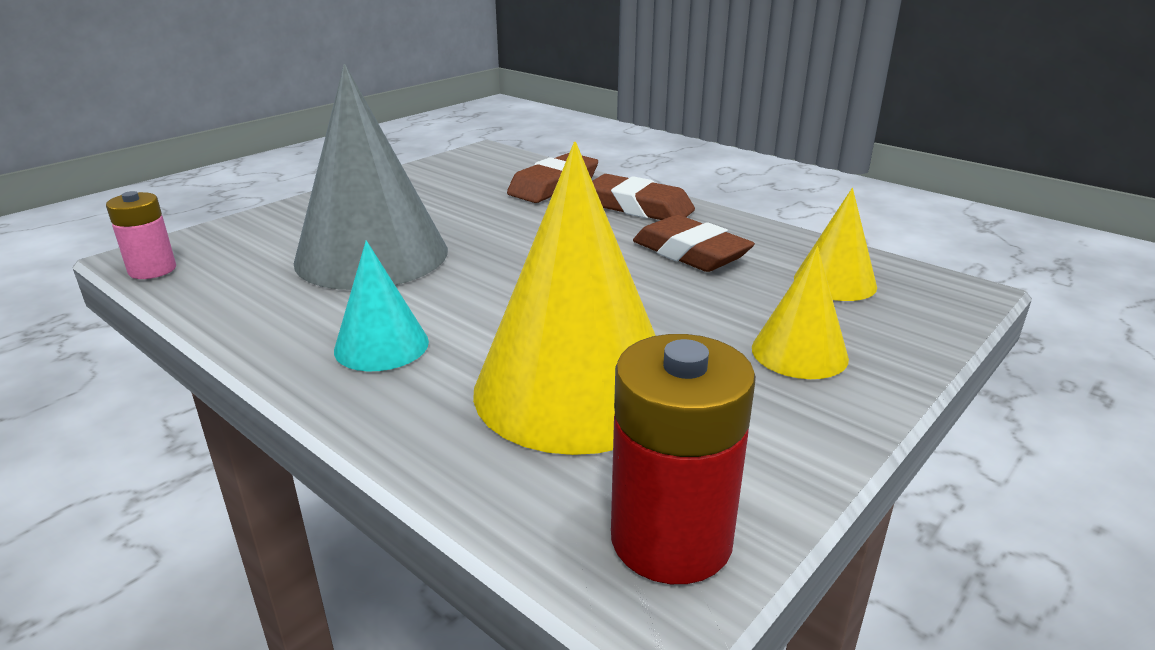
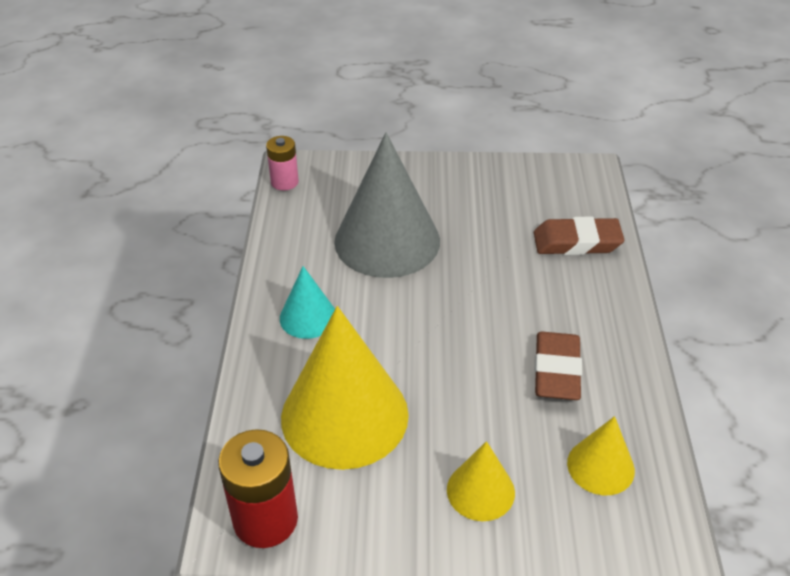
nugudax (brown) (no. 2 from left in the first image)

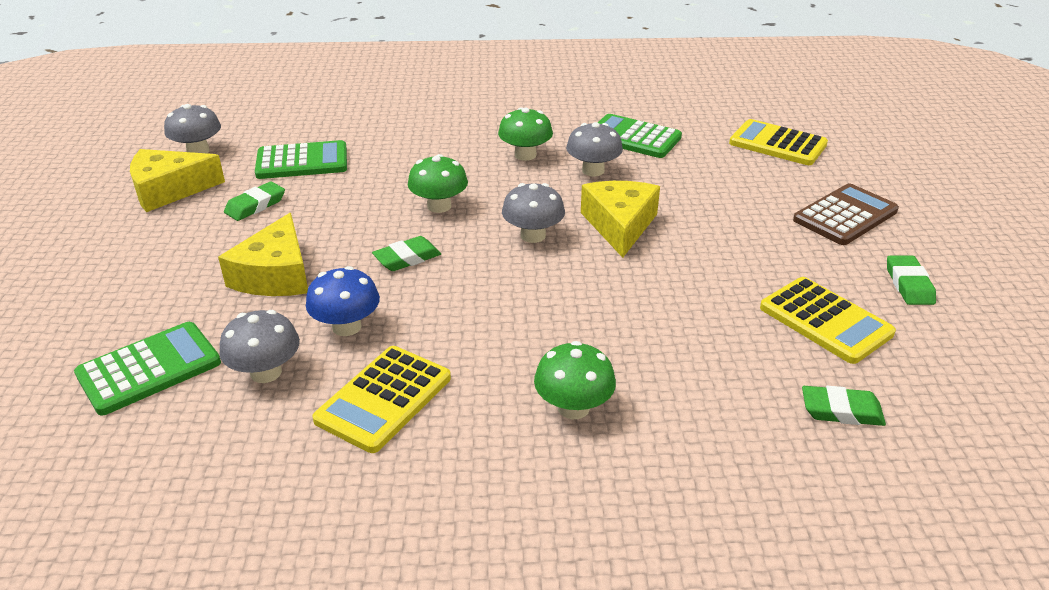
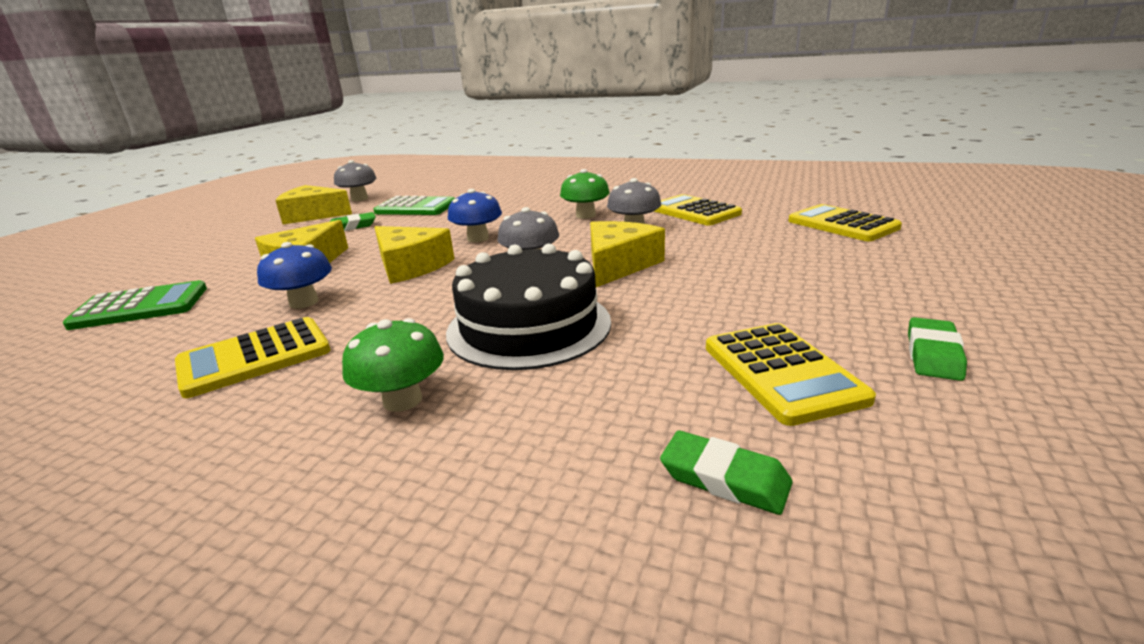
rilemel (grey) (no. 2 from left in the first image)
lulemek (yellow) (no. 3 from left)
rilemel (blue) (no. 2 from left)
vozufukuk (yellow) (no. 2 from left)
vozufukuk (brown)
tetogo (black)

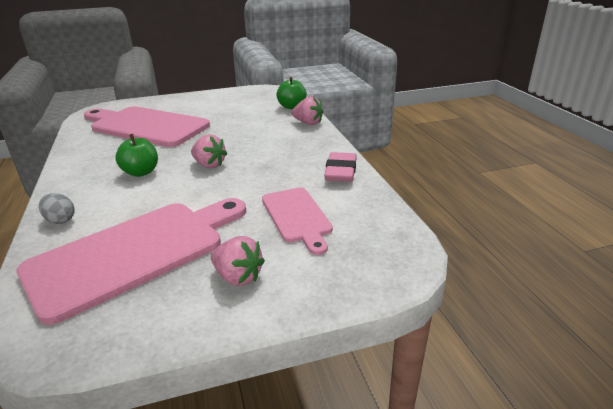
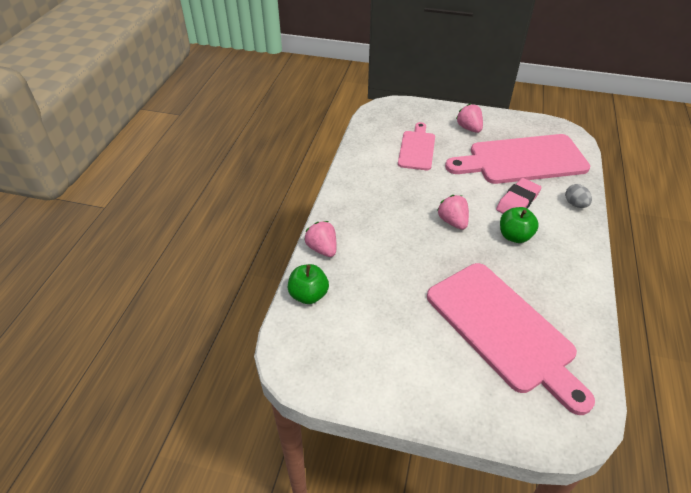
nugudax (pink)

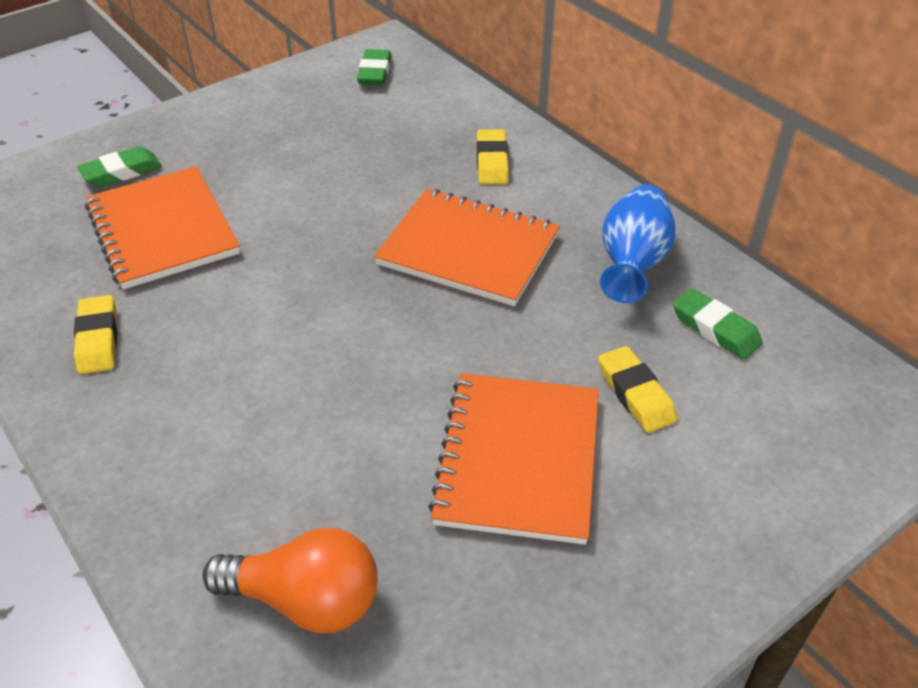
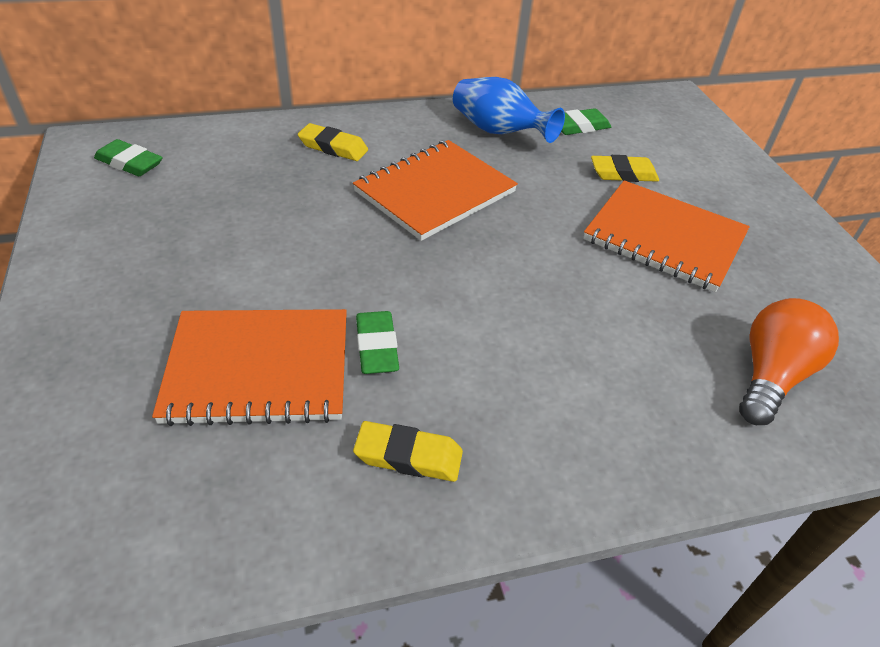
nugudax (green) (no. 2 from left)

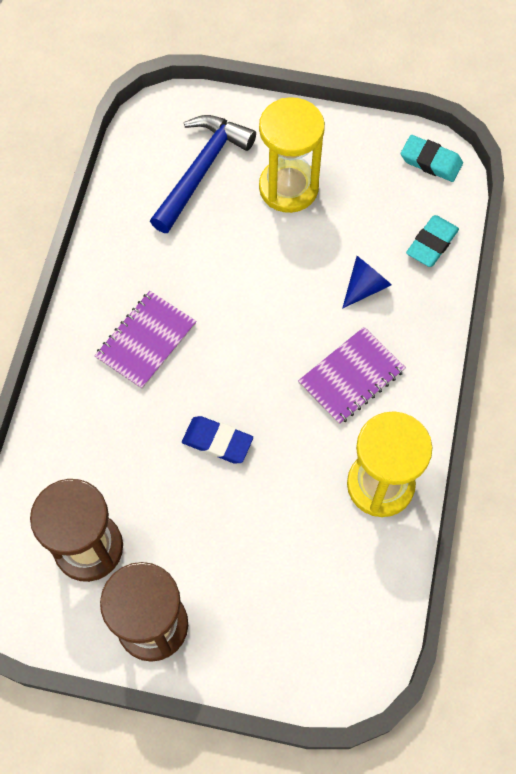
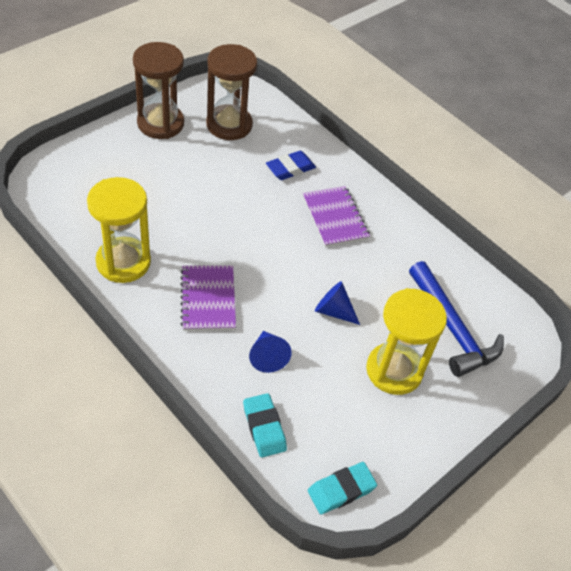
nugudax (blue)
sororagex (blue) (no. 2 from left)

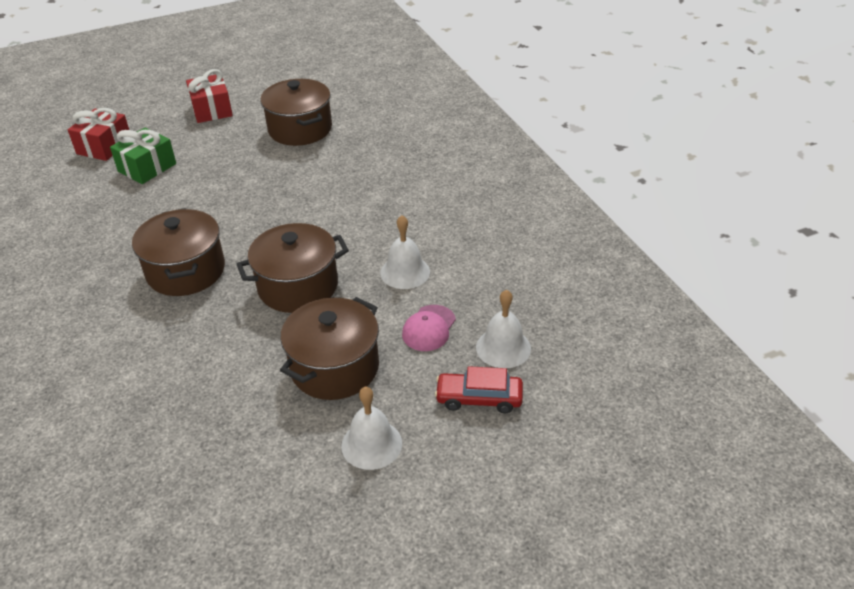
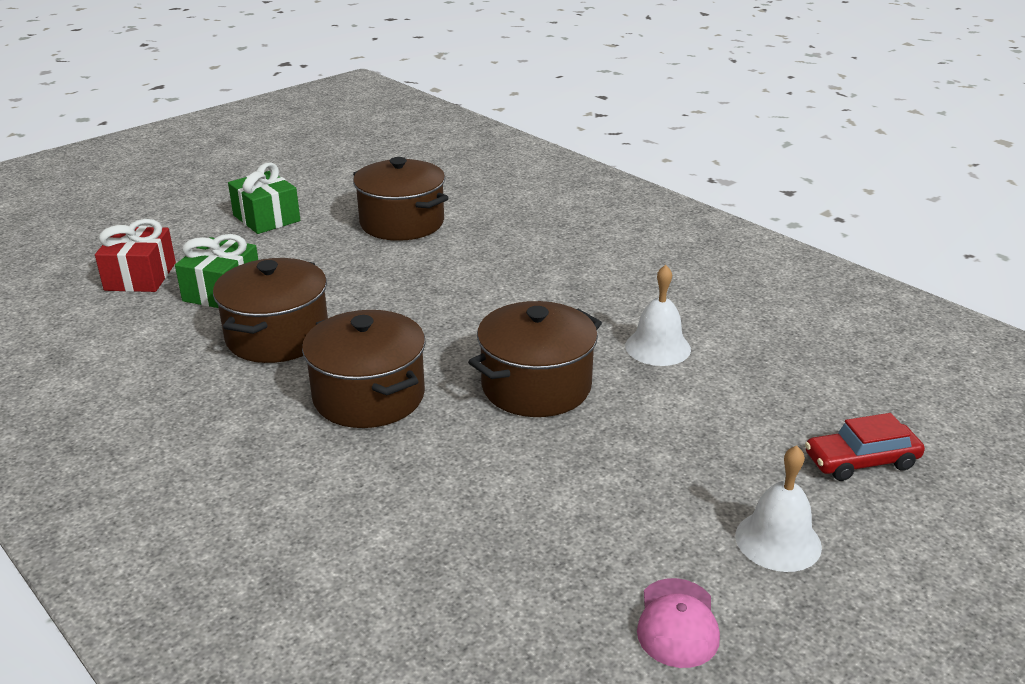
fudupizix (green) (no. 2 from left)
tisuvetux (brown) (no. 1 from left)
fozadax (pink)
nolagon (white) (no. 3 from left in the first image)

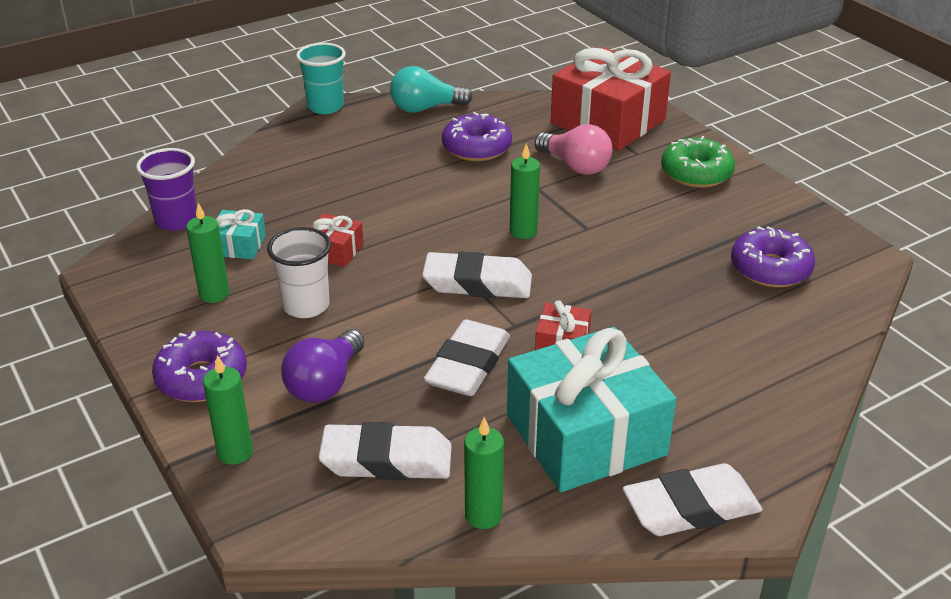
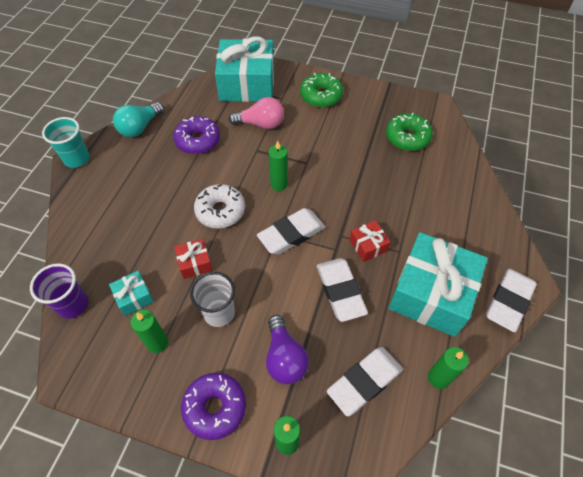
fudupizix (turquoise) (no. 2 from left)
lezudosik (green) (no. 2 from left)
lezudosik (white)

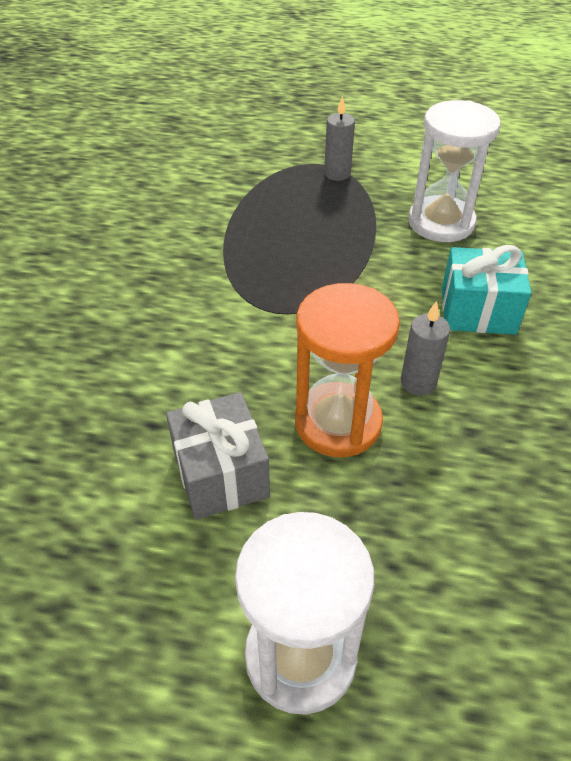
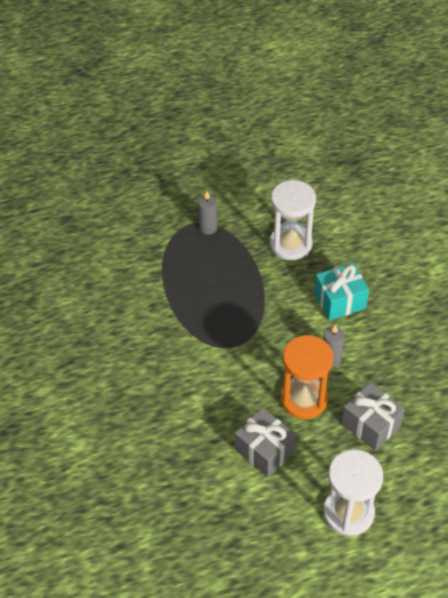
fudupizix (grey) (no. 2 from left)

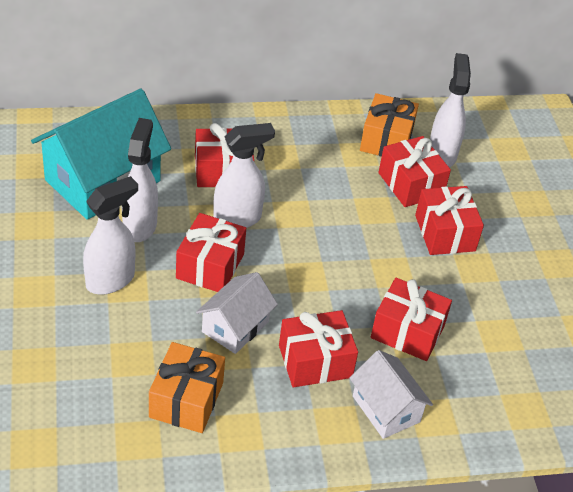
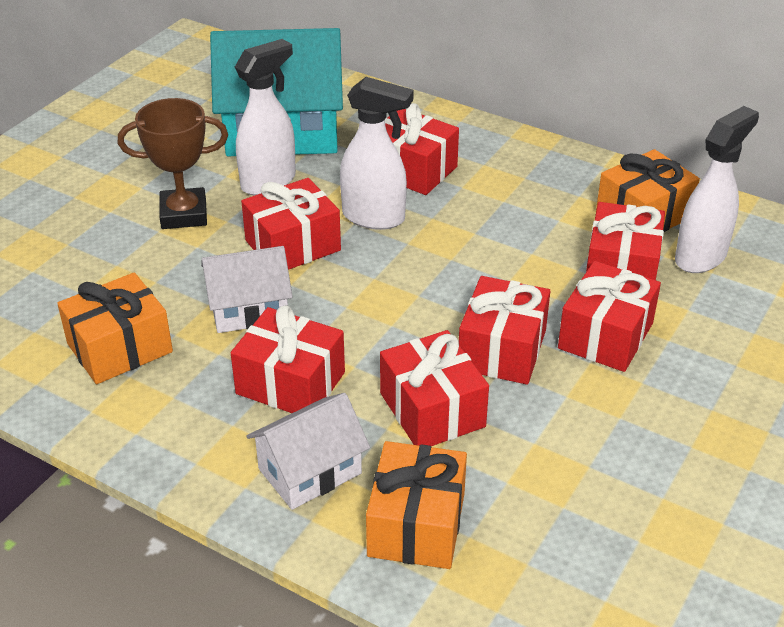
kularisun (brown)
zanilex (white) (no. 2 from left)
fudupizix (orange) (no. 2 from left)
fudupizix (red) (no. 5 from left)

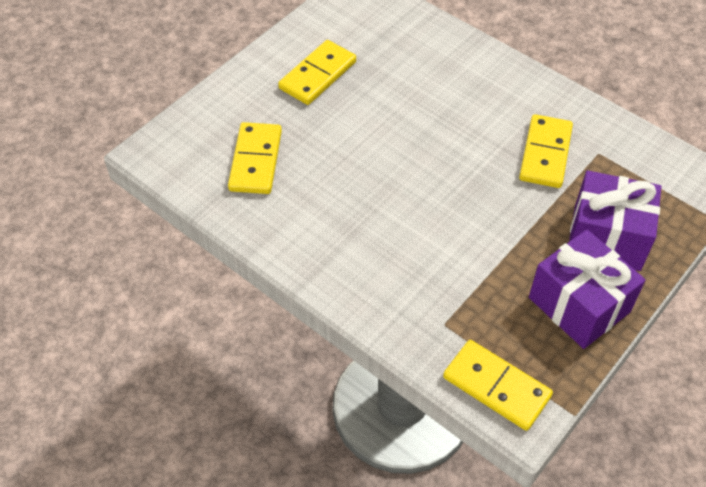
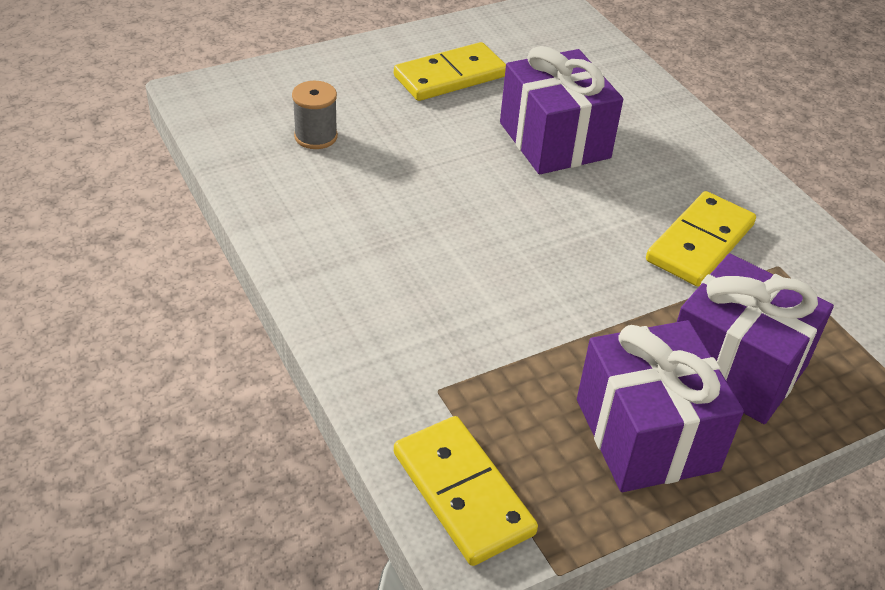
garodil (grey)
fudupizix (purple) (no. 1 from left)

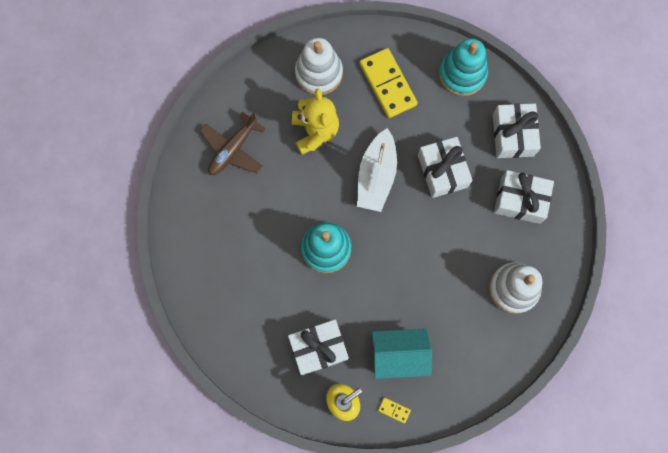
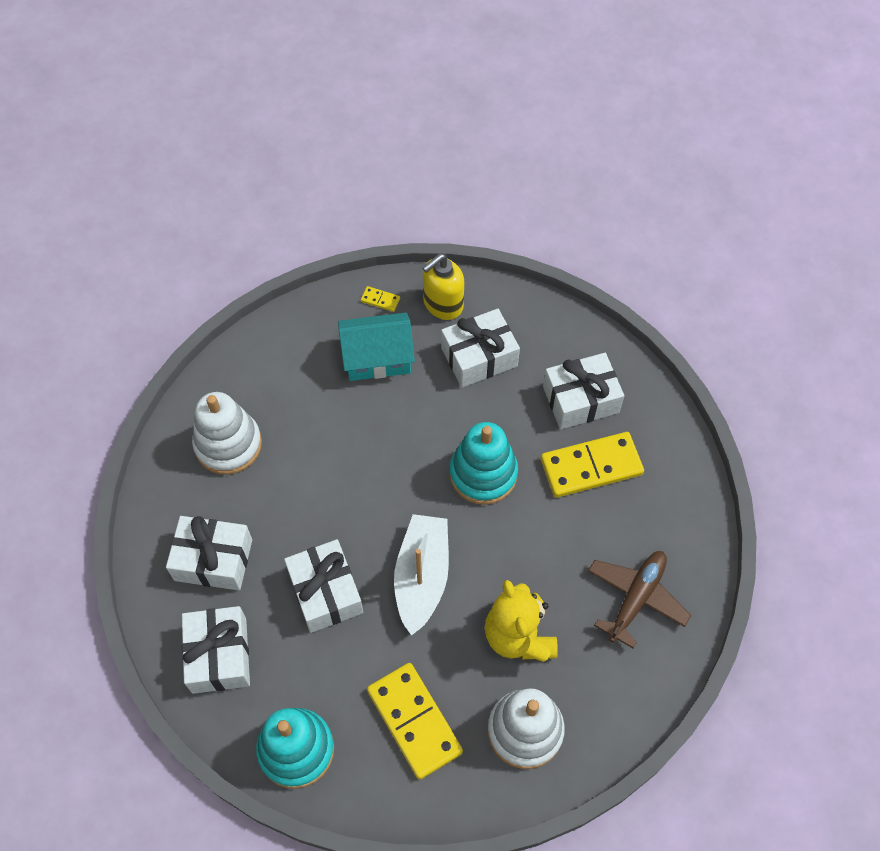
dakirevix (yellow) (no. 3 from left)
fudupizix (white) (no. 5 from left)

